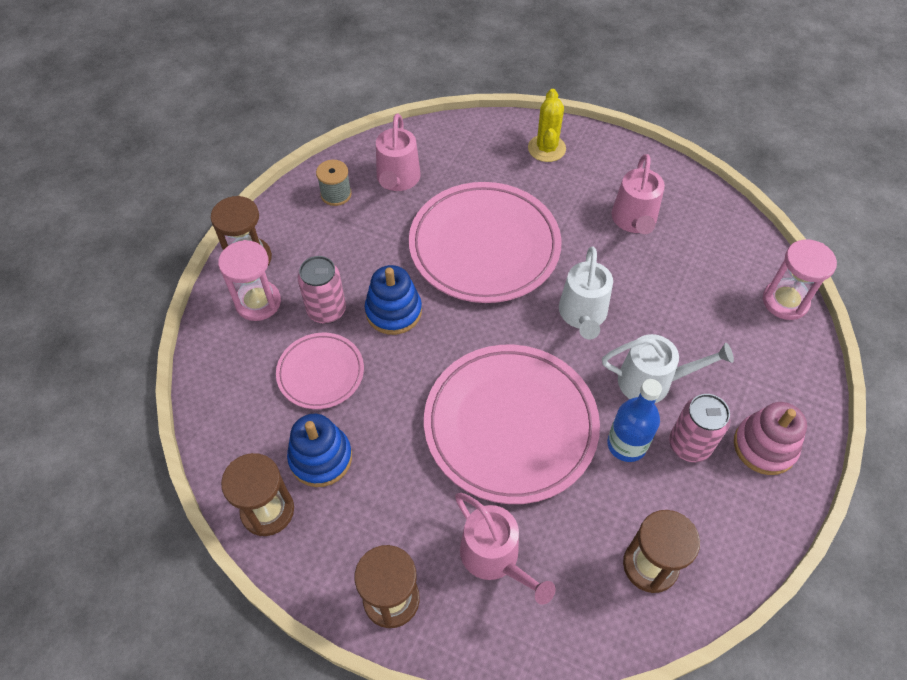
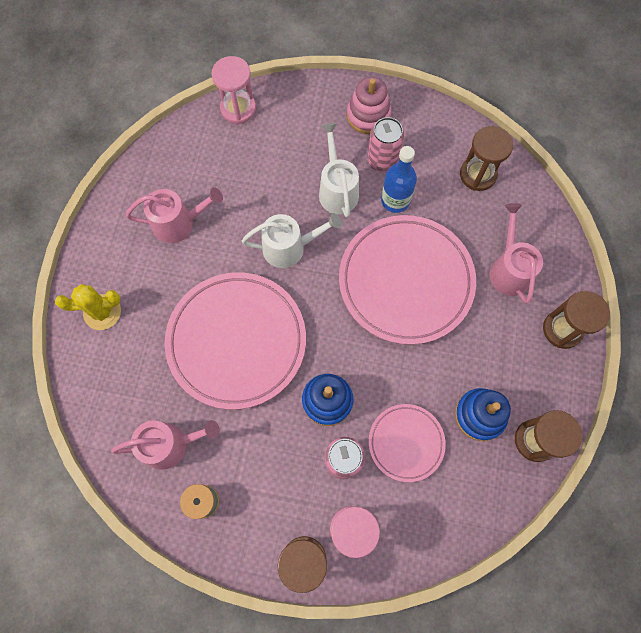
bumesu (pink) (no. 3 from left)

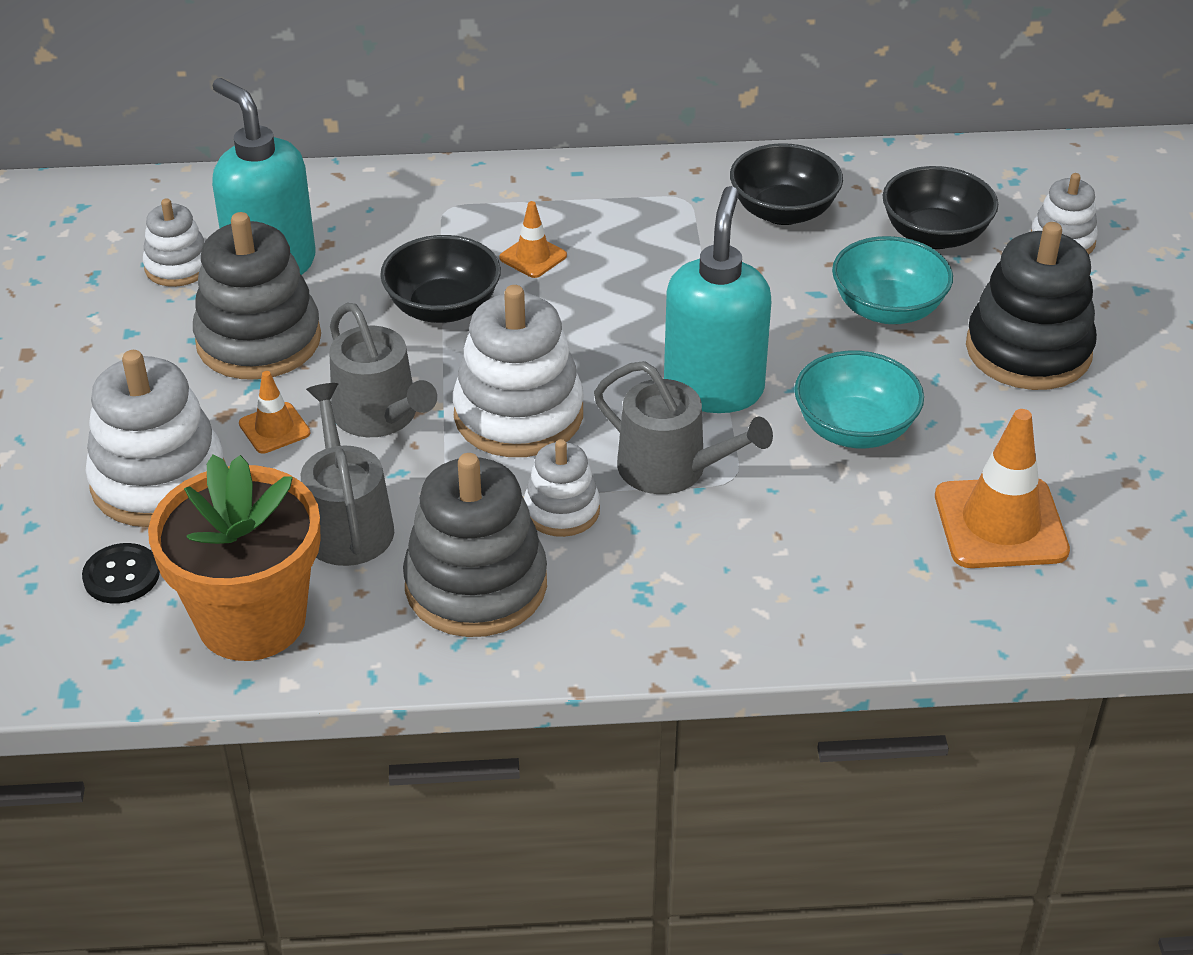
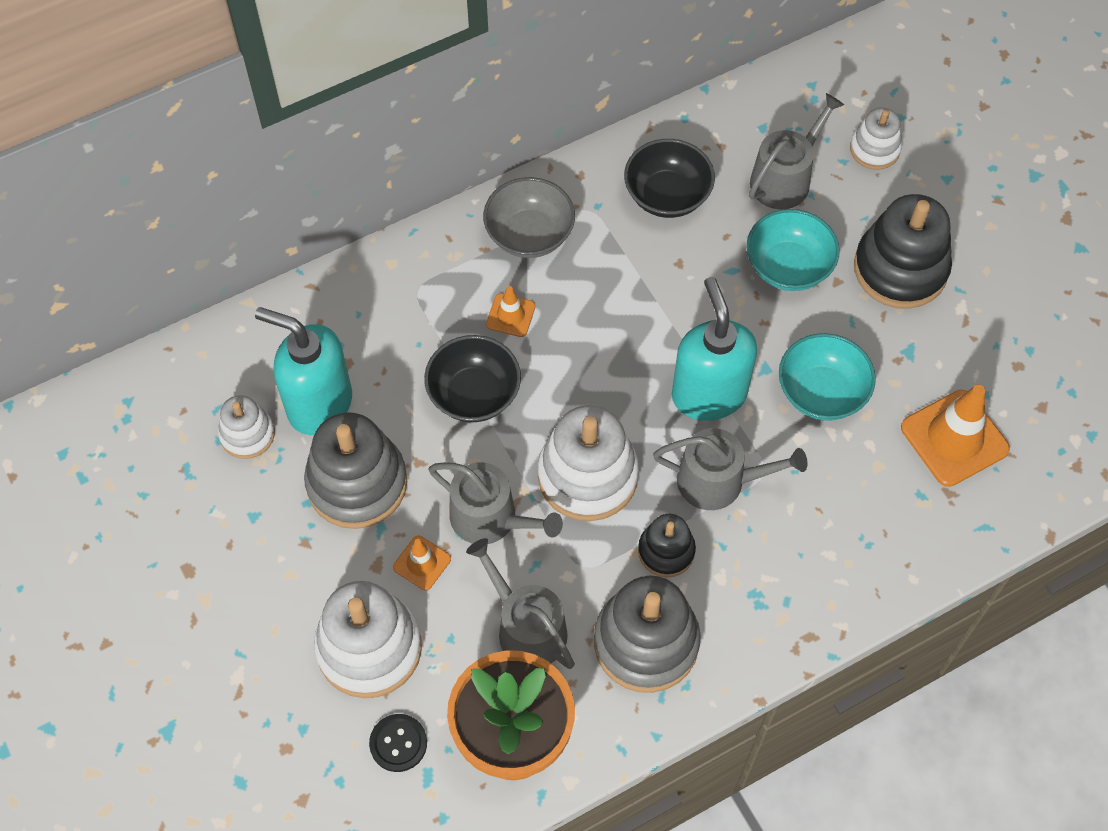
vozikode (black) (no. 1 from left)
bumesu (grey) (no. 4 from left)
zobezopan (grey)

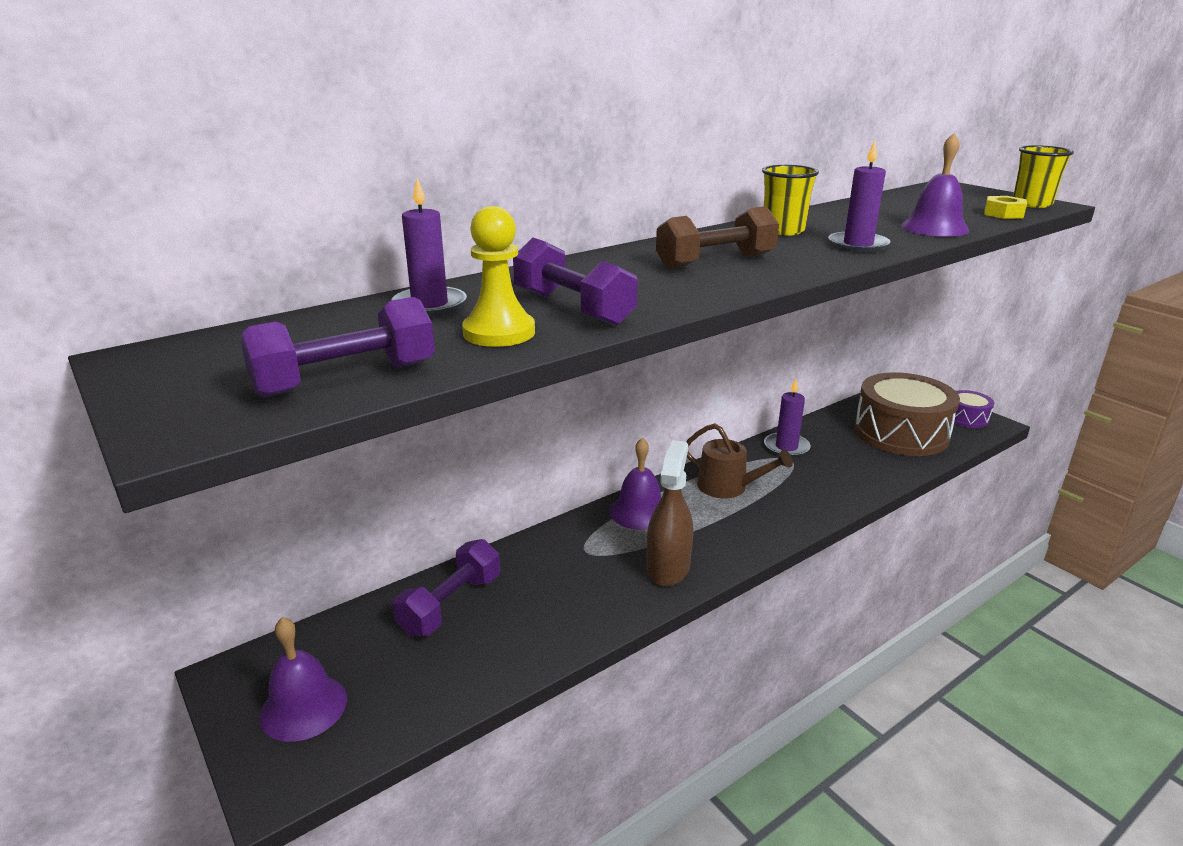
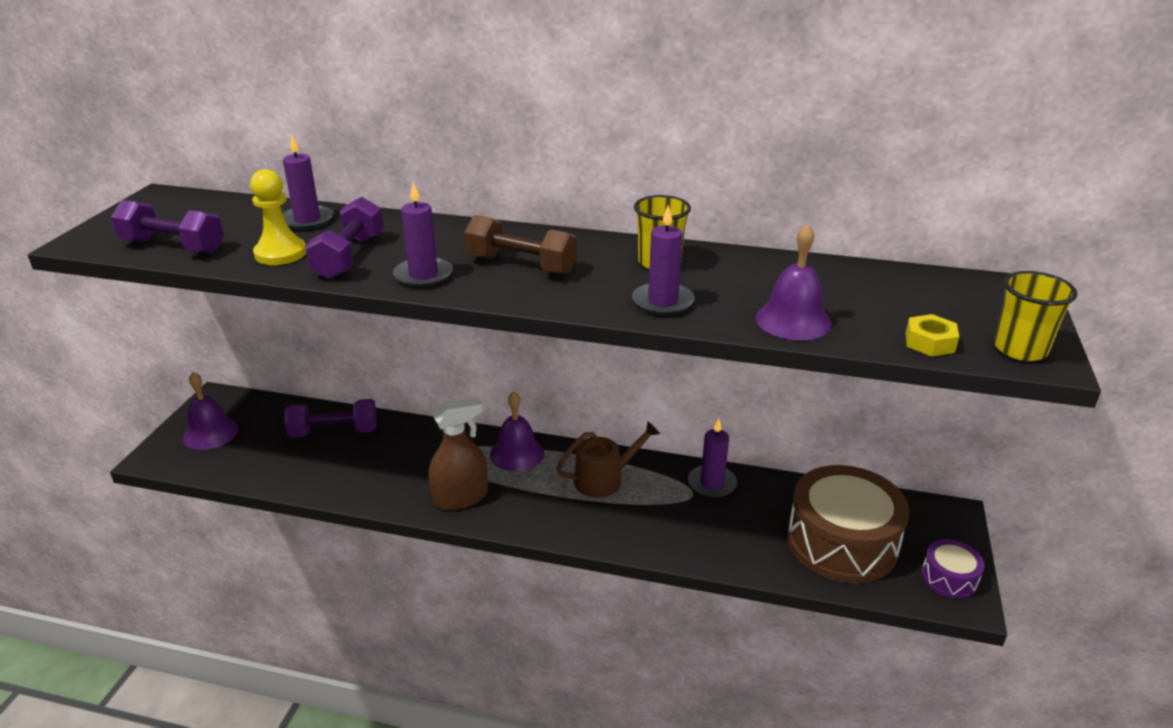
bumesu (brown)
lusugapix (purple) (no. 2 from left)

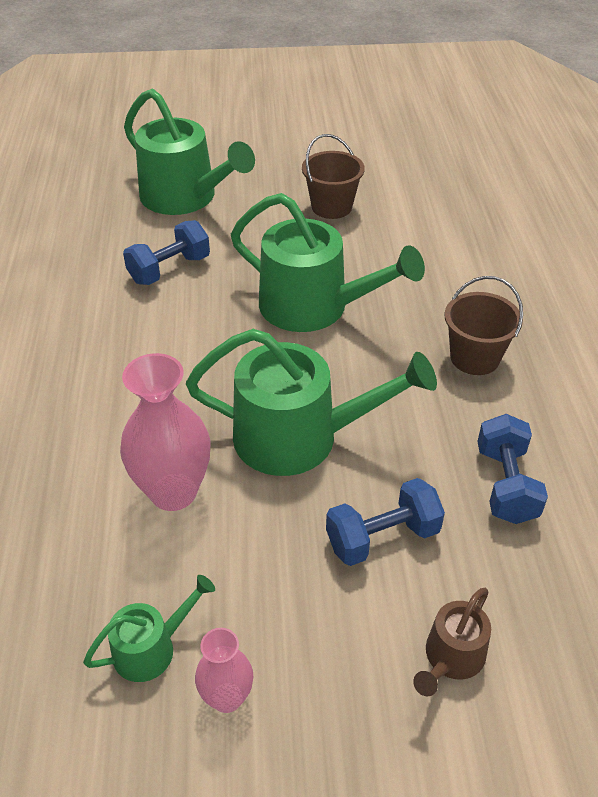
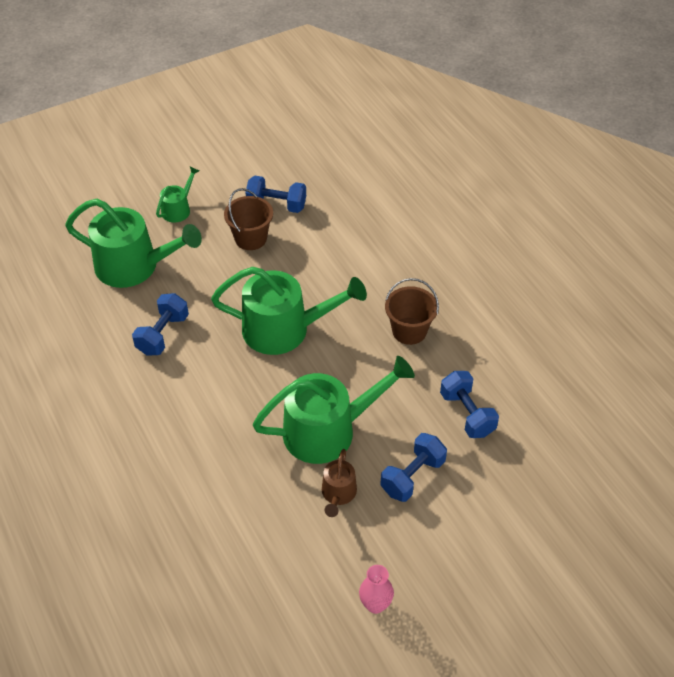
bumesu (green) (no. 2 from left)
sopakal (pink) (no. 1 from left in the first image)
bumesu (brown)
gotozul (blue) (no. 2 from left)

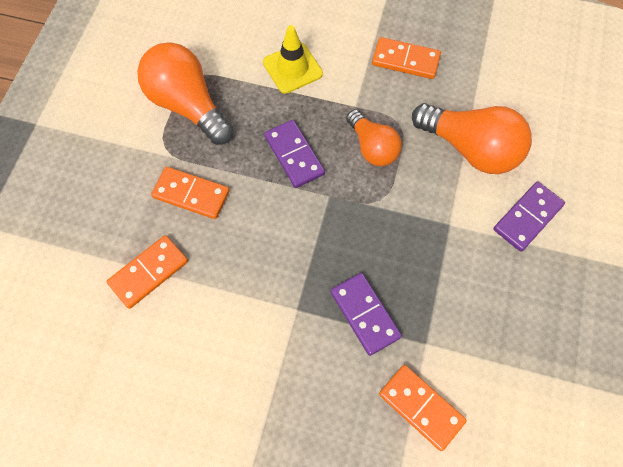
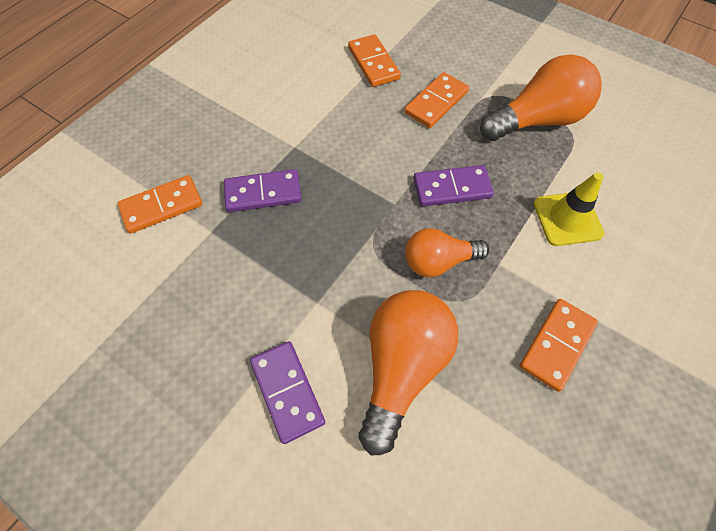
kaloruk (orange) (no. 1 from left)

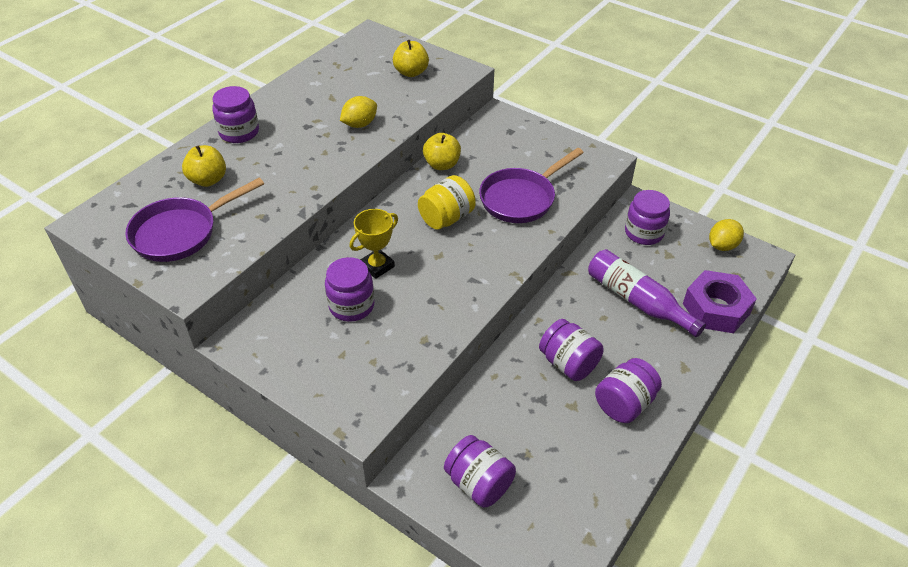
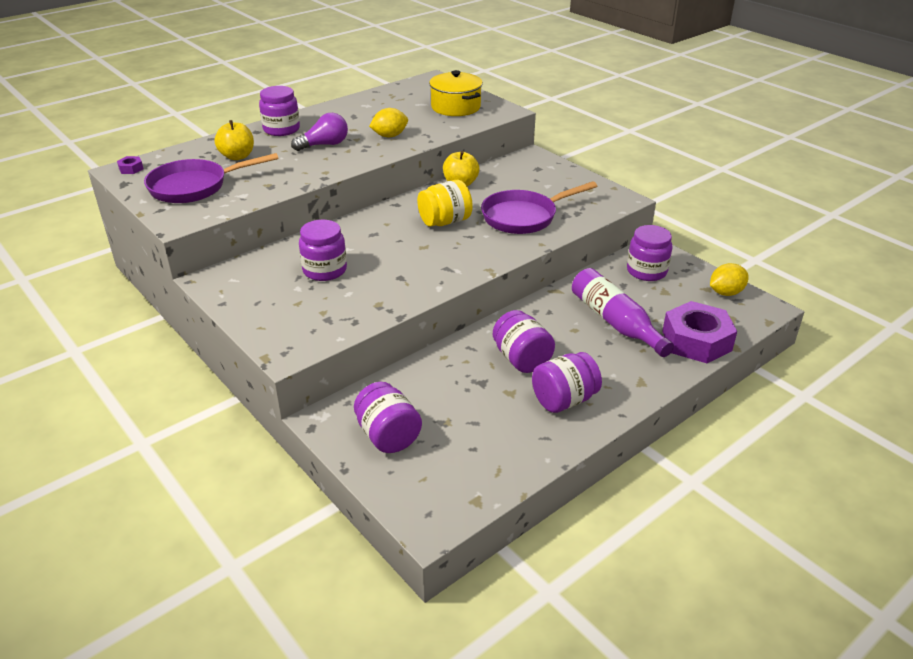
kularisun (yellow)
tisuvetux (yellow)
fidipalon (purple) (no. 1 from left)
kaloruk (purple)

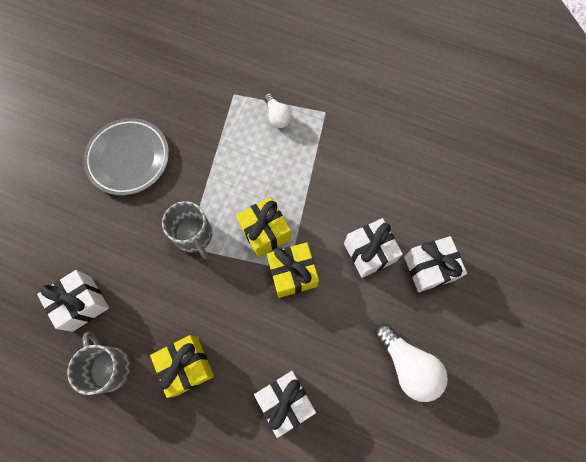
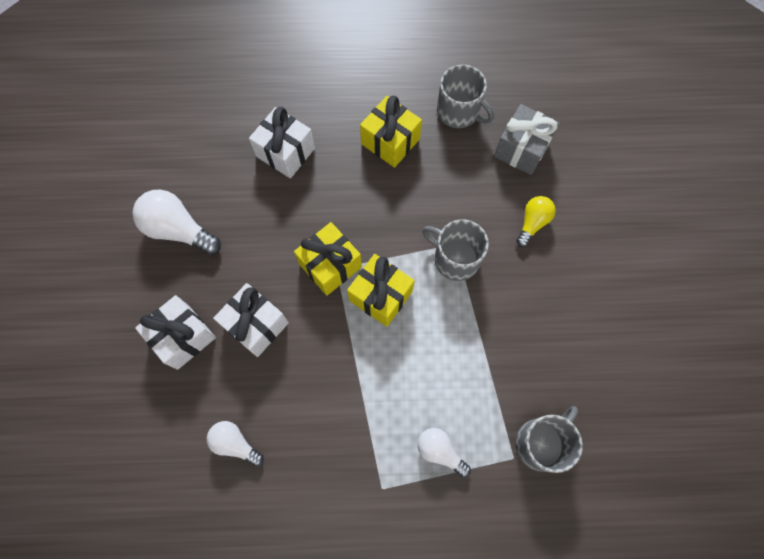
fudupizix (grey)
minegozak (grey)
kaloruk (white) (no. 2 from left)
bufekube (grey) (no. 3 from left)
kaloruk (yellow)

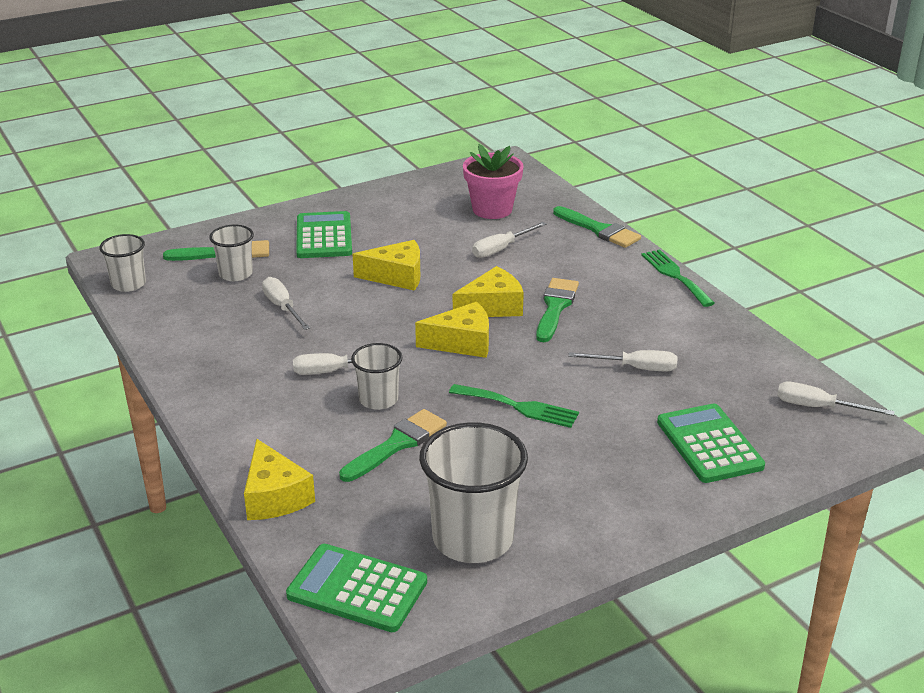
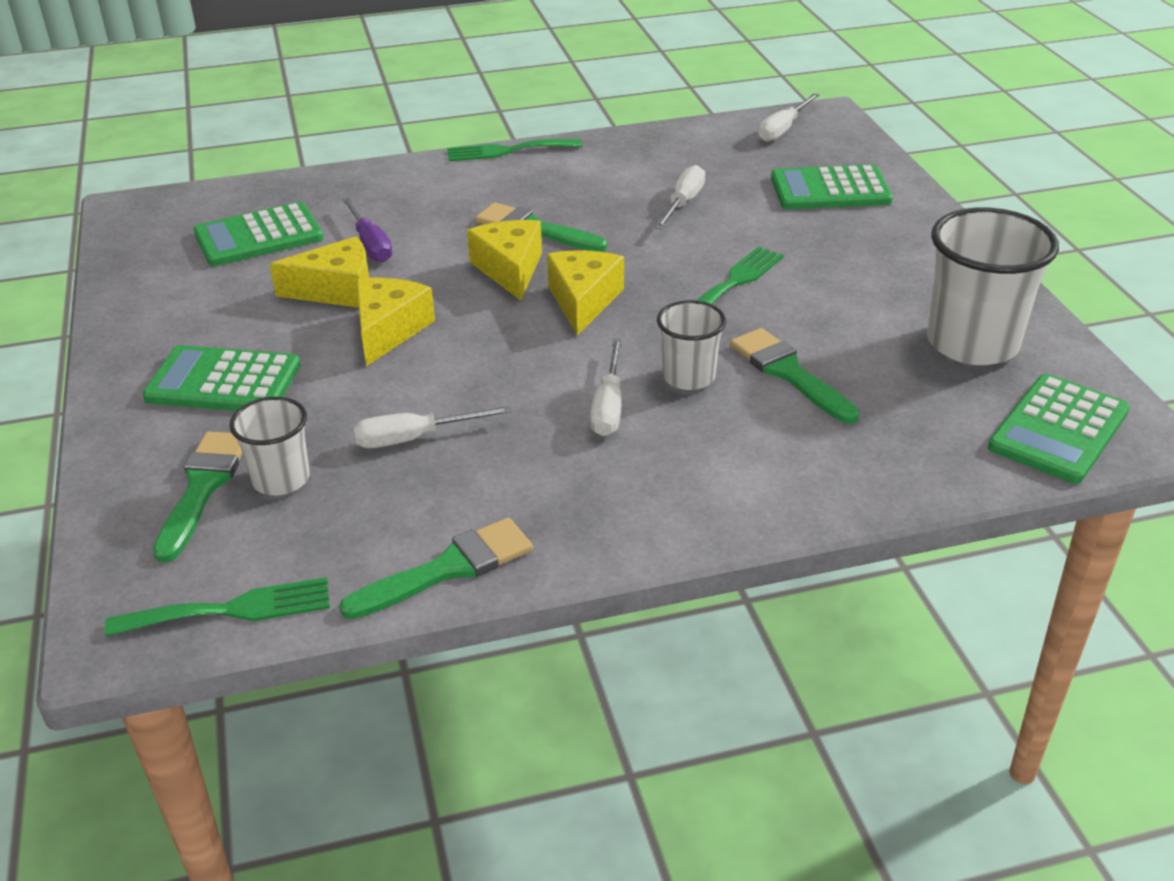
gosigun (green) (no. 1 from left)
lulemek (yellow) (no. 1 from left)
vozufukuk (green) (no. 2 from left)
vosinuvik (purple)
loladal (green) (no. 2 from left)

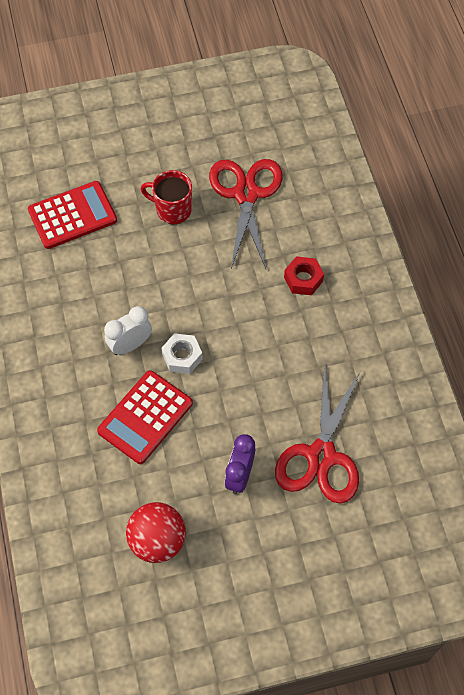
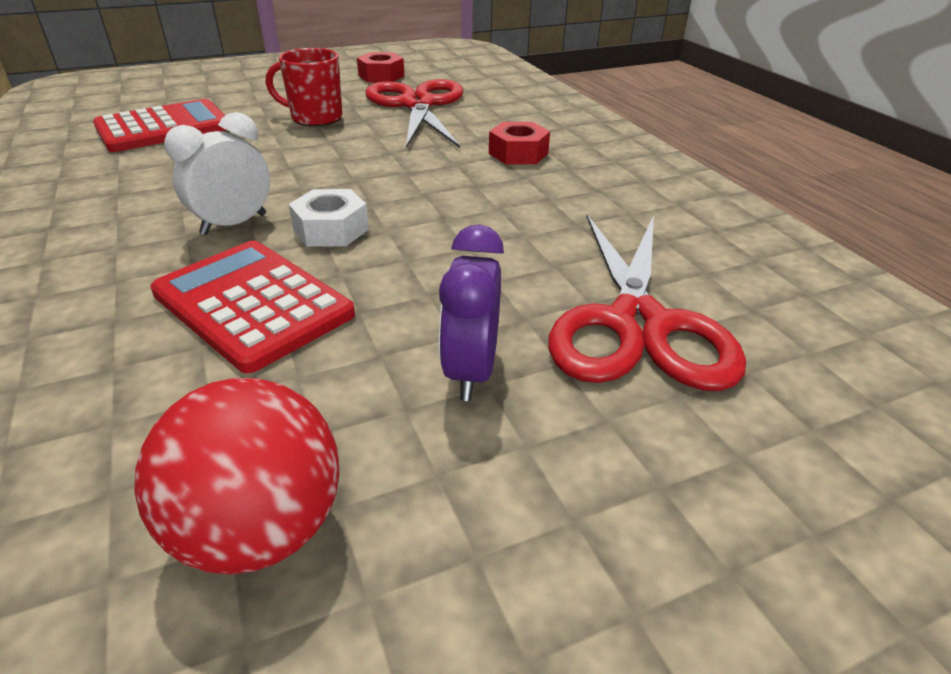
vozufukuk (red) (no. 2 from left)
fidipalon (red) (no. 1 from left)

